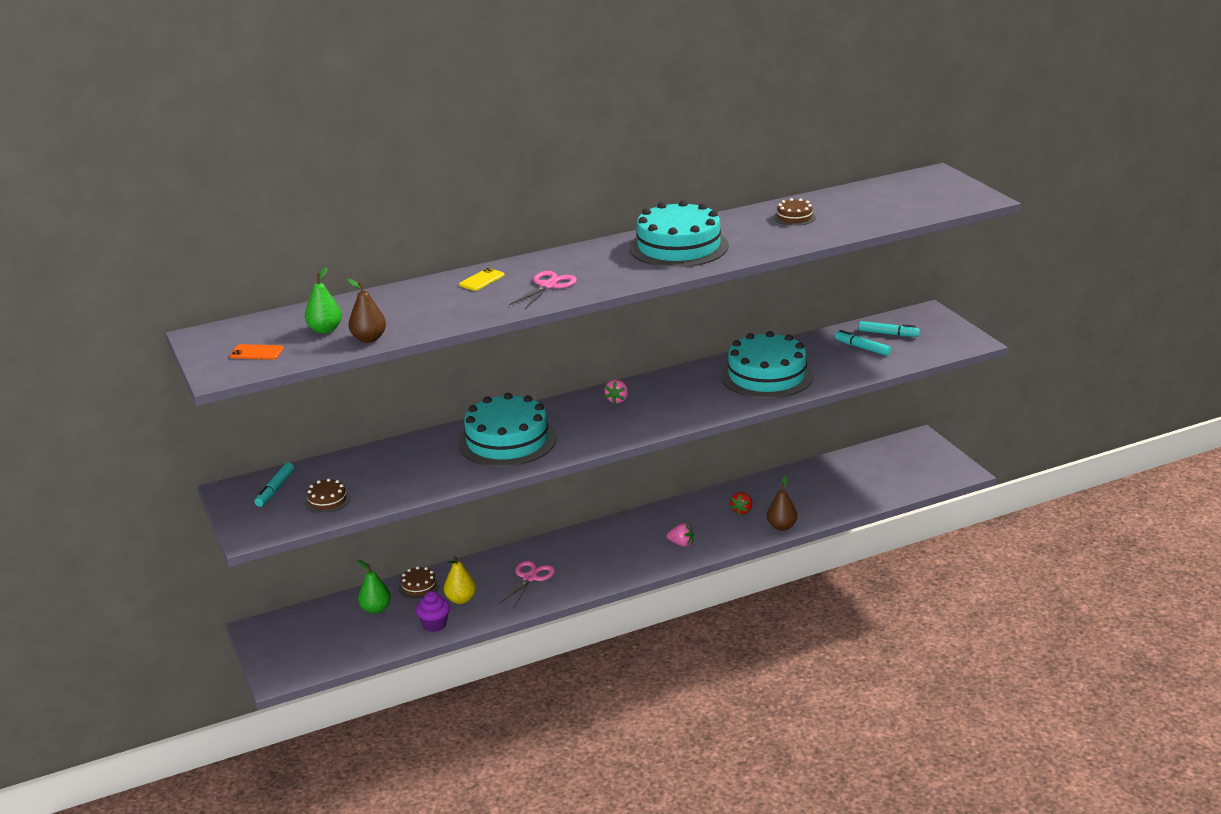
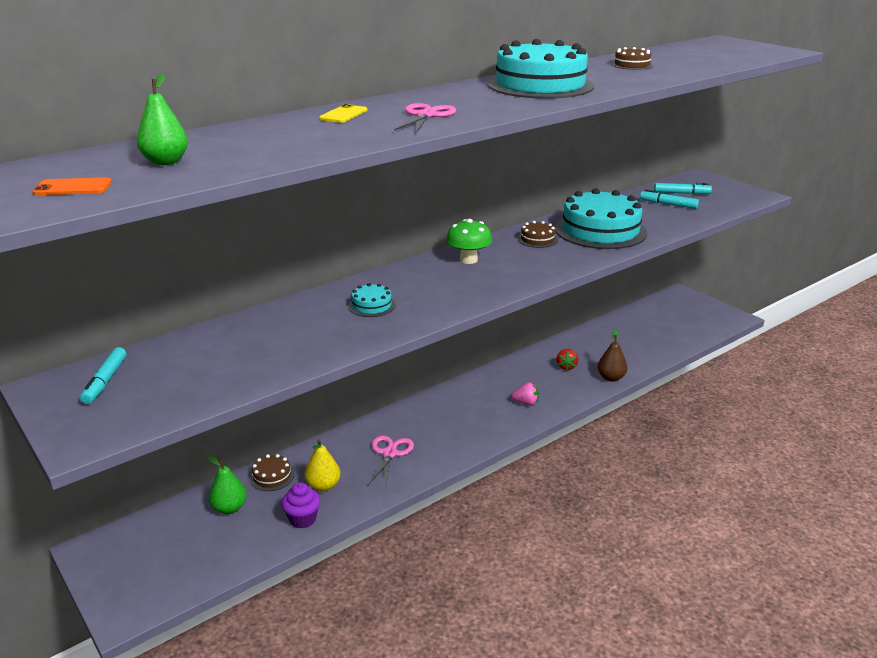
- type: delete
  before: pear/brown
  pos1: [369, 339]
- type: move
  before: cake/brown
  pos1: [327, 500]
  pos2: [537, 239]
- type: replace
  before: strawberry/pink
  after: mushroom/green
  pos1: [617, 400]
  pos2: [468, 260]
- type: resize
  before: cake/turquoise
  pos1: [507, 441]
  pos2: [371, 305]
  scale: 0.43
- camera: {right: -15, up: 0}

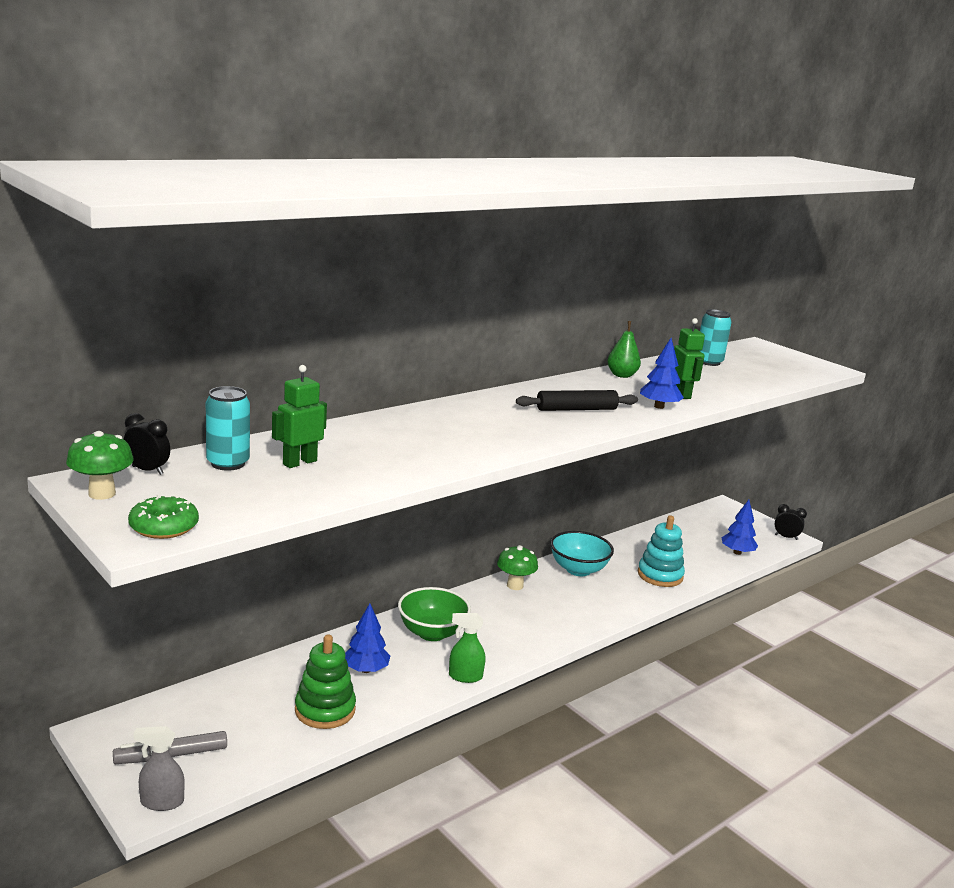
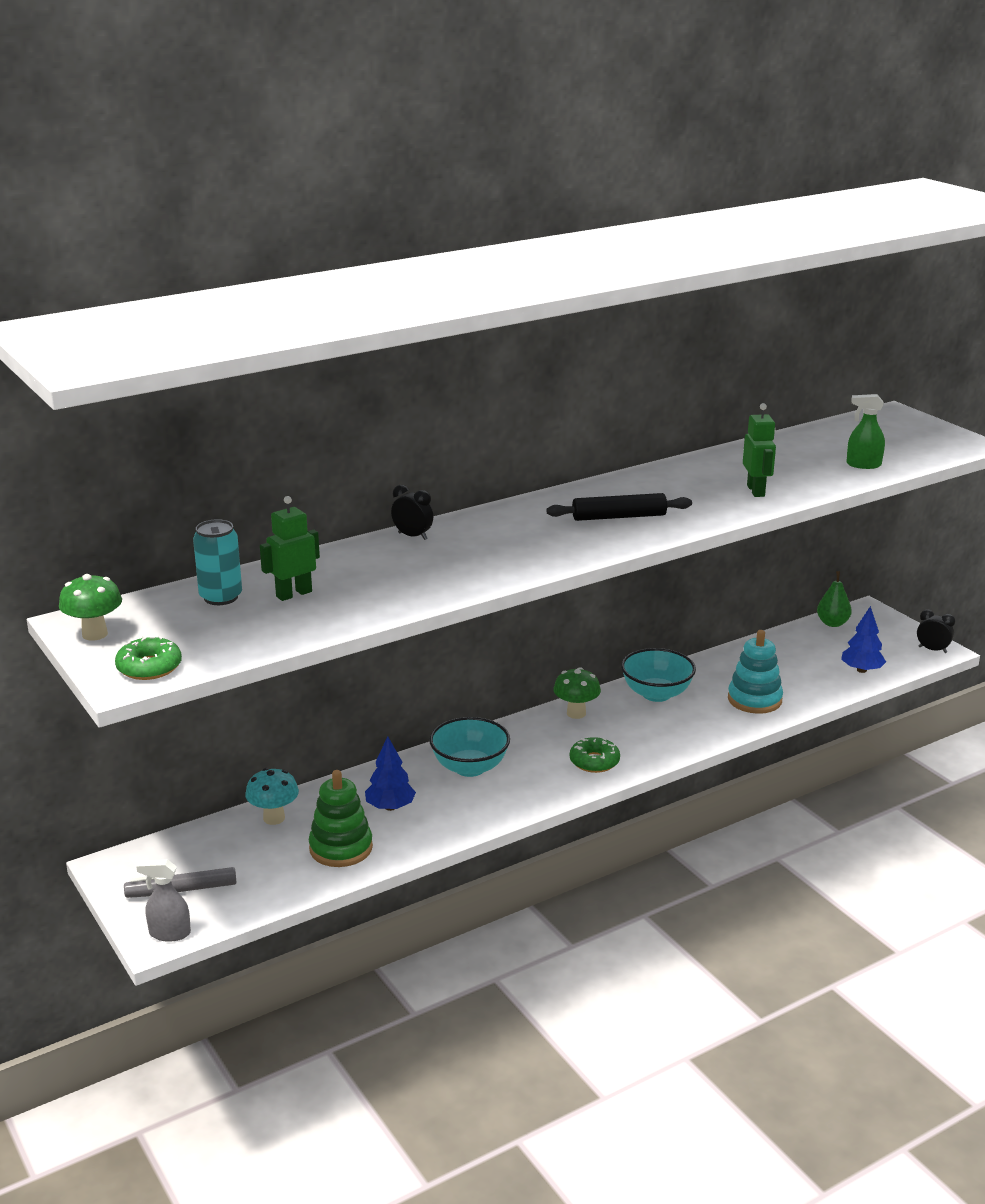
- type: delete
  before: tree/blue
  pos1: [659, 406]
- type: delete
  before: can/turquoise
  pos1: [708, 362]
- type: insert
  after: mushroom/turquoise
  pos2: [274, 818]
- type: insert
  after: donut/green
  pos2: [594, 761]
- type: move
  before: clock/black
  pos1: [147, 470]
  pos2: [412, 536]
- type: move
  before: spray bottle/green
  pos1: [465, 676]
  pos2: [863, 465]
- type: move
  before: pear/green
  pos1: [622, 375]
  pos2: [832, 623]
- type: recolor
  before: bowl/green
  after: bowl/turquoise
  pos1: [432, 633]
  pos2: [470, 767]
- camera: {right: 10, up: 5}

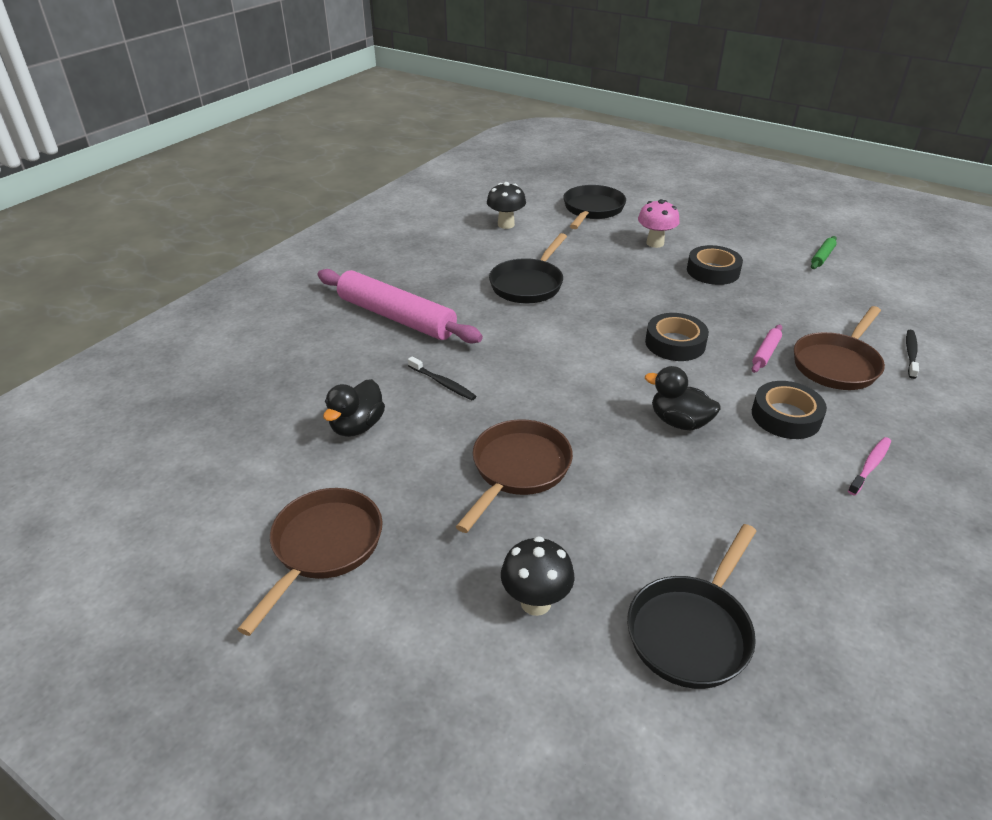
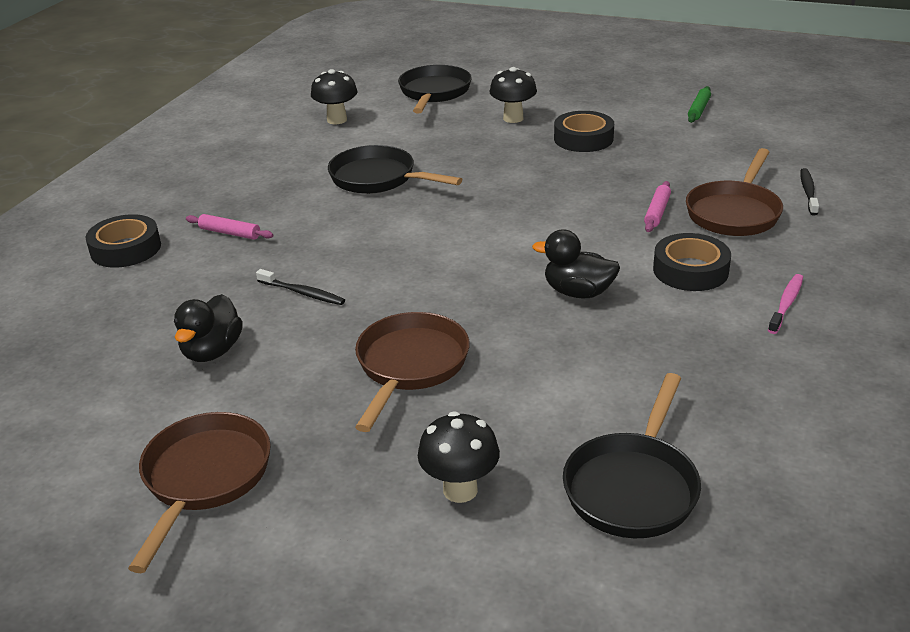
- type: move
  before: tape/black
  pos1: [675, 343]
  pos2: [126, 249]
- type: recolor
  before: mushroom/pink
  after: mushroom/black
  pos1: [655, 243]
  pos2: [513, 118]
- type: rotate
  before: pan/black
  pos1: [528, 284]
  pos2: [378, 178]
  turn: 105
- type: resize
  before: rolling pin/pink
  pos1: [396, 317]
  pos2: [230, 233]
  scale: 0.41
- camera: {right: -10, up: -5}

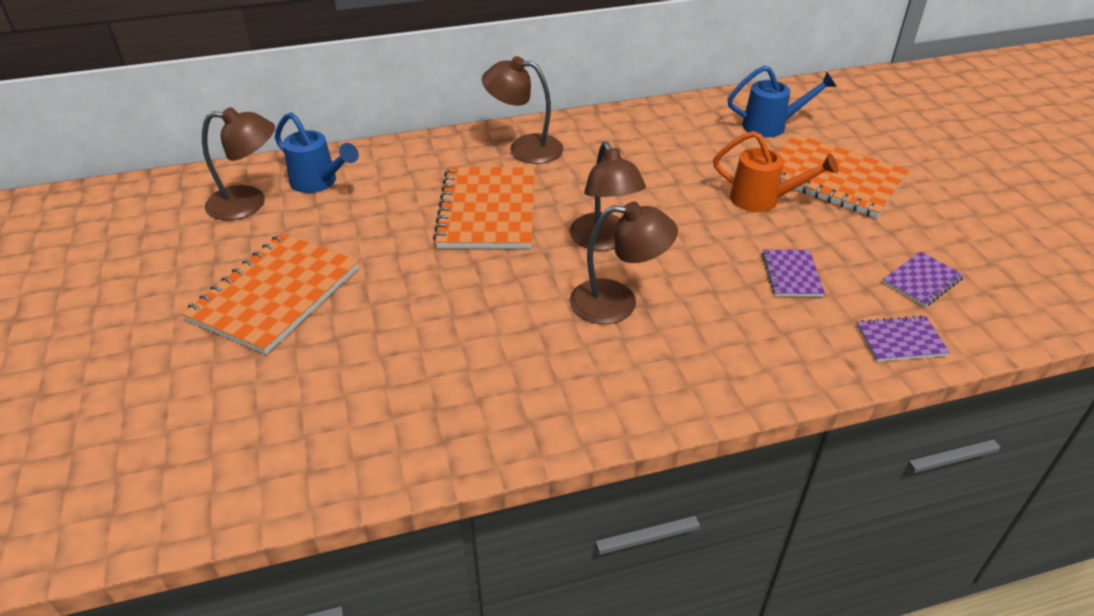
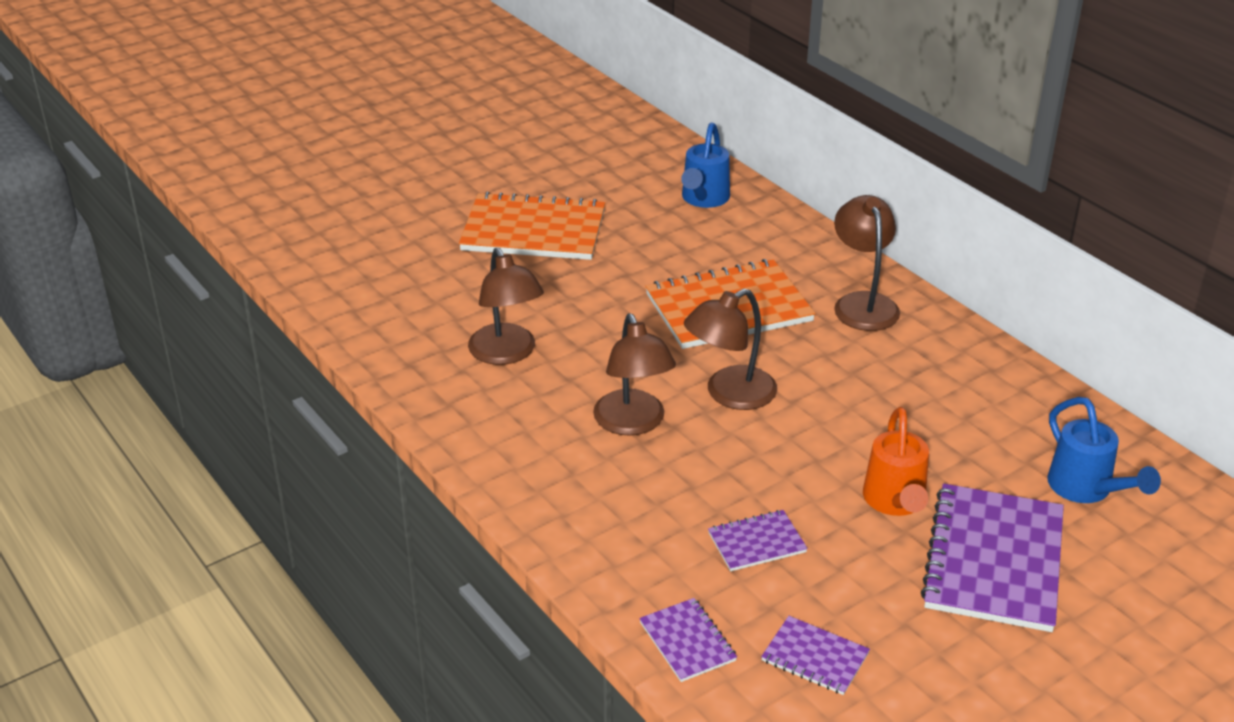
- type: move
  before: lamp/brown
  pos1: [249, 203]
  pos2: [507, 354]
- type: recolor
  before: notebook/orange
  after: notebook/purple
  pos1: [832, 178]
  pos2: [993, 560]
- camera: {right: 70, up: -5}

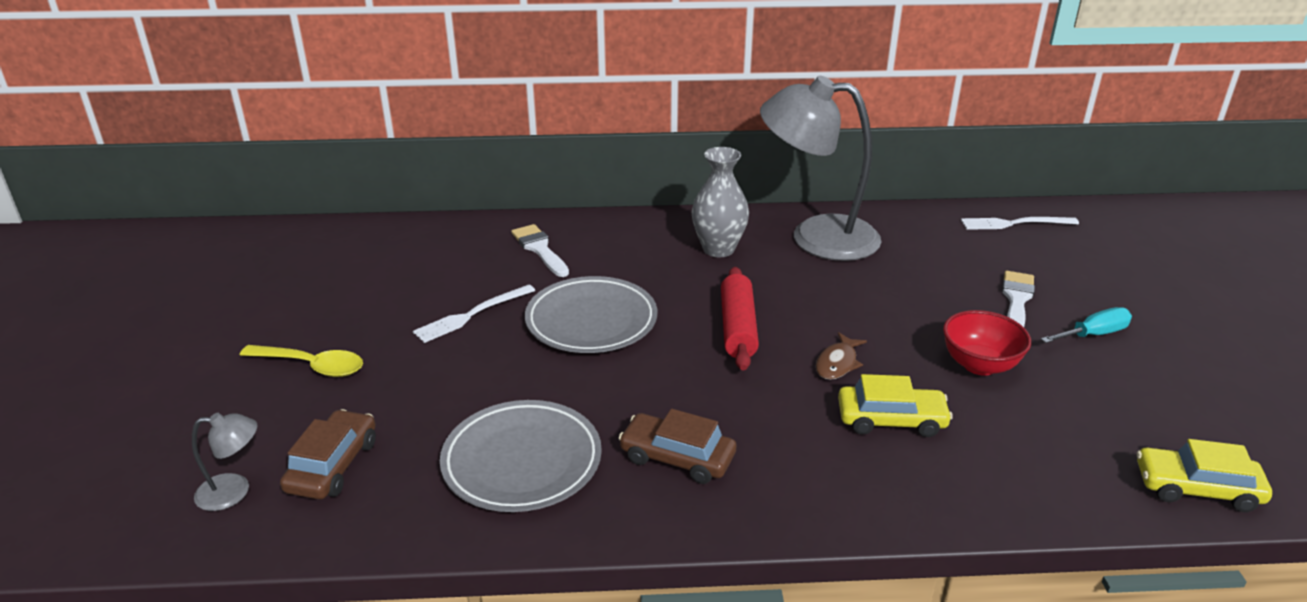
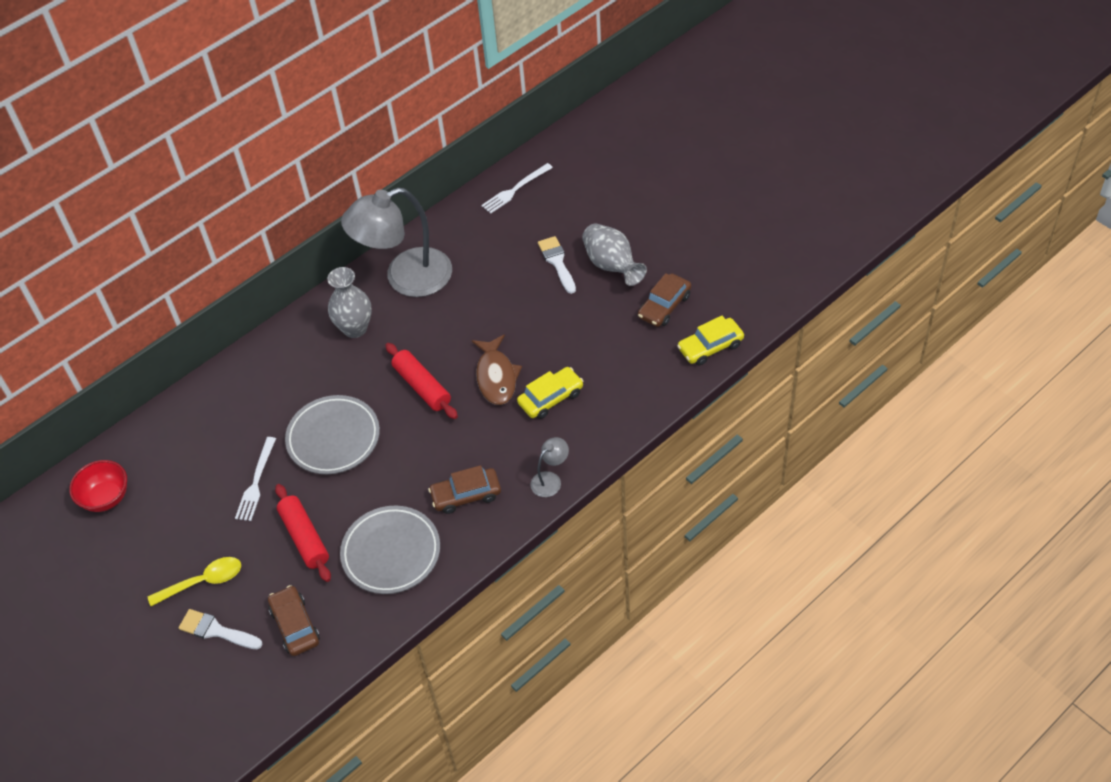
- type: insert
  after: rolling pin/red
  pos2: [304, 537]
- type: insert
  after: car/brown
  pos2: [664, 306]
- type: move
  before: lamp/grey
  pos1: [234, 491]
  pos2: [550, 480]
- type: move
  before: brush/white
  pos1: [539, 249]
  pos2: [216, 630]
- type: move
  before: bowl/red
  pos1: [979, 365]
  pos2: [106, 498]
- type: replace
  before: screwdriver/turquoise
  after: vase/grey
  pos1: [1093, 334]
  pos2: [612, 265]
- type: resize
  before: fish/brown
  pos1: [837, 363]
  pos2: [496, 376]
  scale: 1.65
- camera: {right: -35, up: 20}

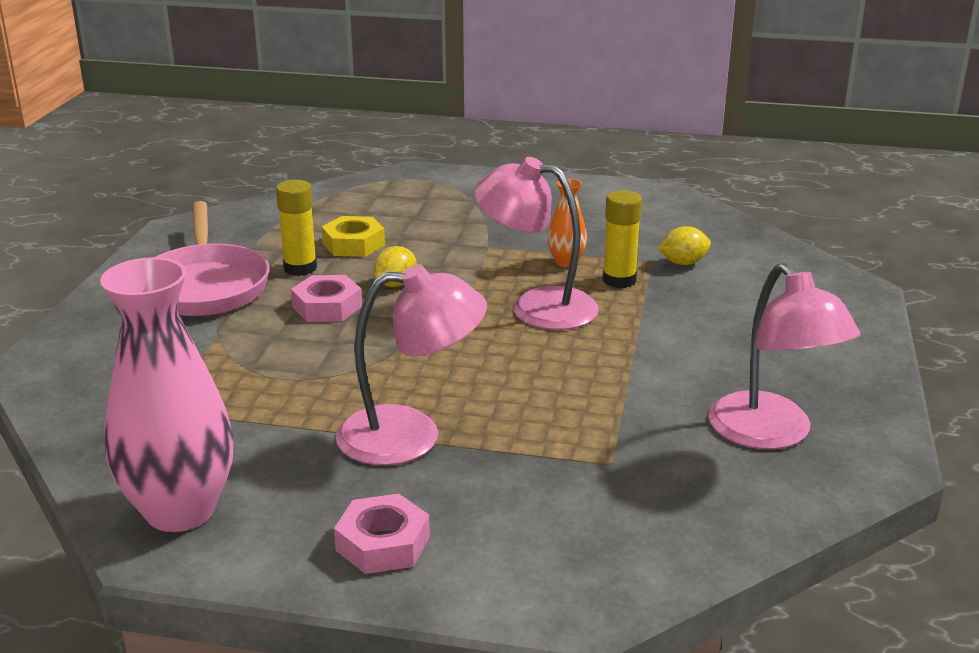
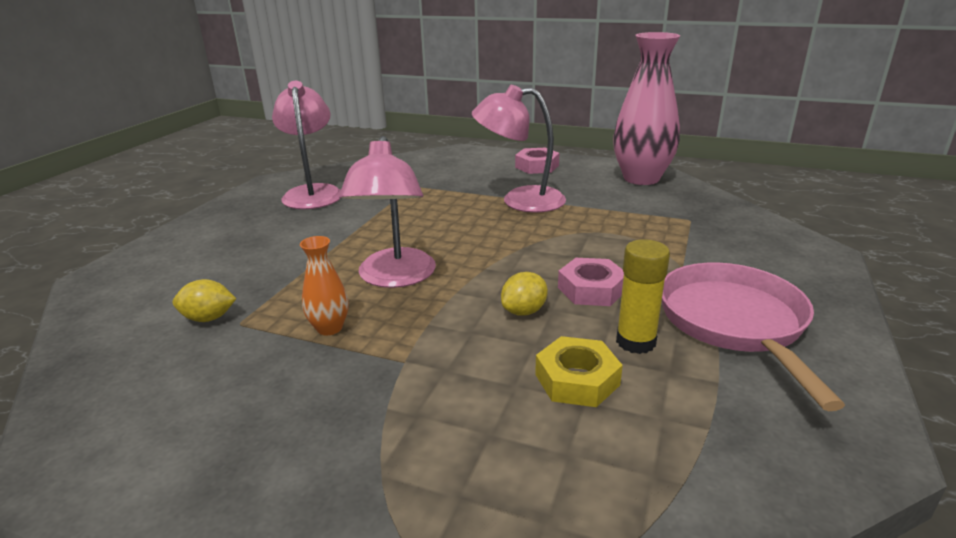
- type: delete
  before: glue stick/yellow
  pos1: [619, 280]
- type: rotate
  before: lamp/pink
  pos1: [536, 306]
  pos2: [395, 278]
  turn: 60
- camera: {right: -170, up: 0}

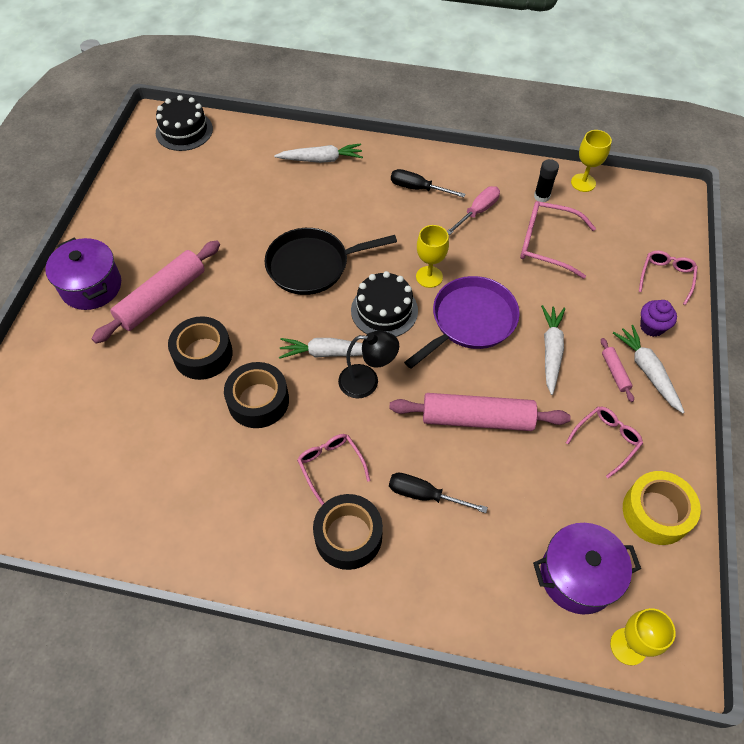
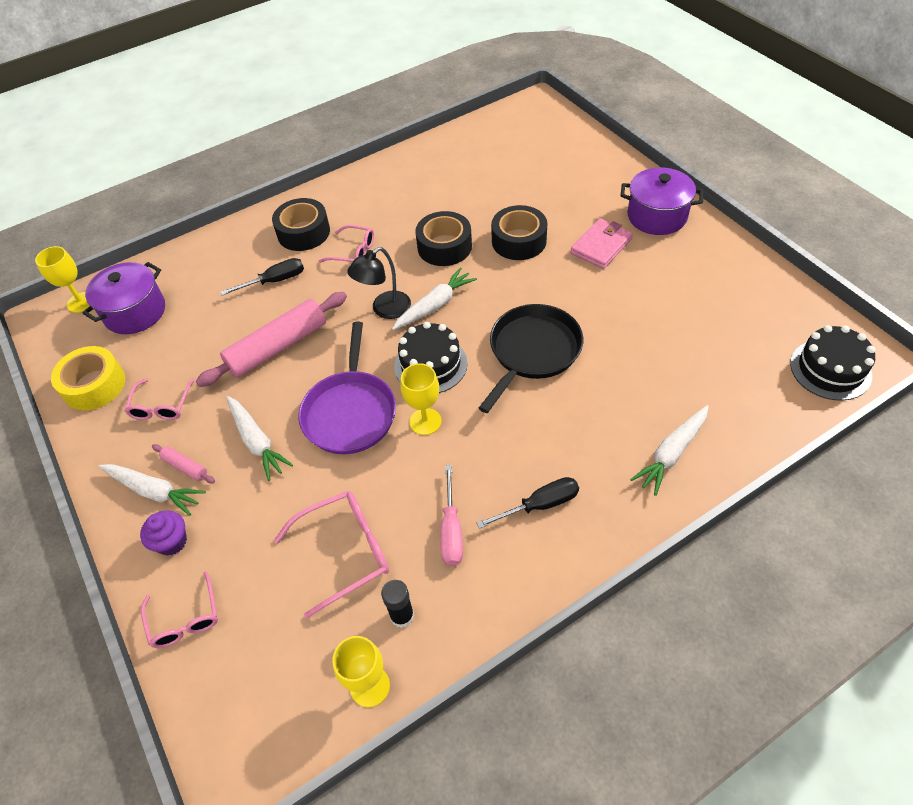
- type: replace
  before: rolling pin/pink
  after: wallet/pink
  pos1: [162, 298]
  pos2: [601, 246]
- camera: {right: 140, up: -5}

